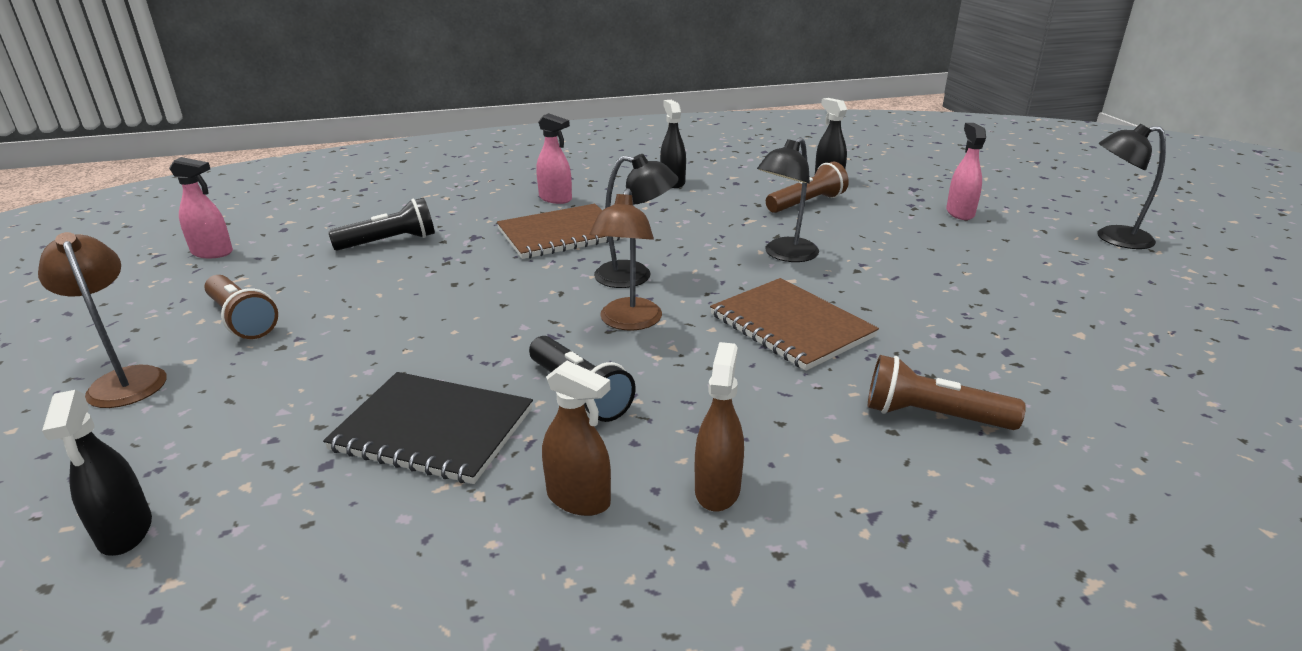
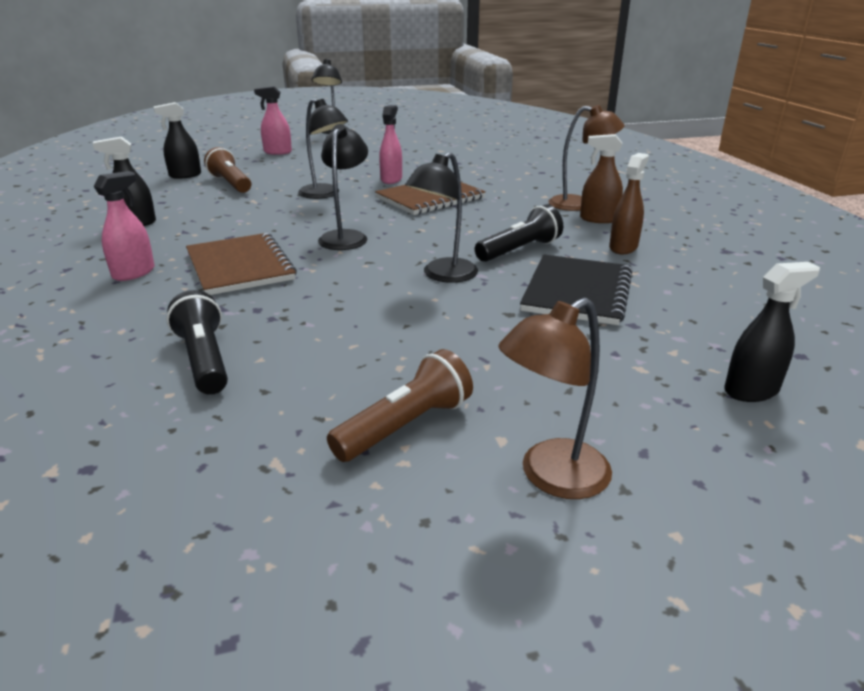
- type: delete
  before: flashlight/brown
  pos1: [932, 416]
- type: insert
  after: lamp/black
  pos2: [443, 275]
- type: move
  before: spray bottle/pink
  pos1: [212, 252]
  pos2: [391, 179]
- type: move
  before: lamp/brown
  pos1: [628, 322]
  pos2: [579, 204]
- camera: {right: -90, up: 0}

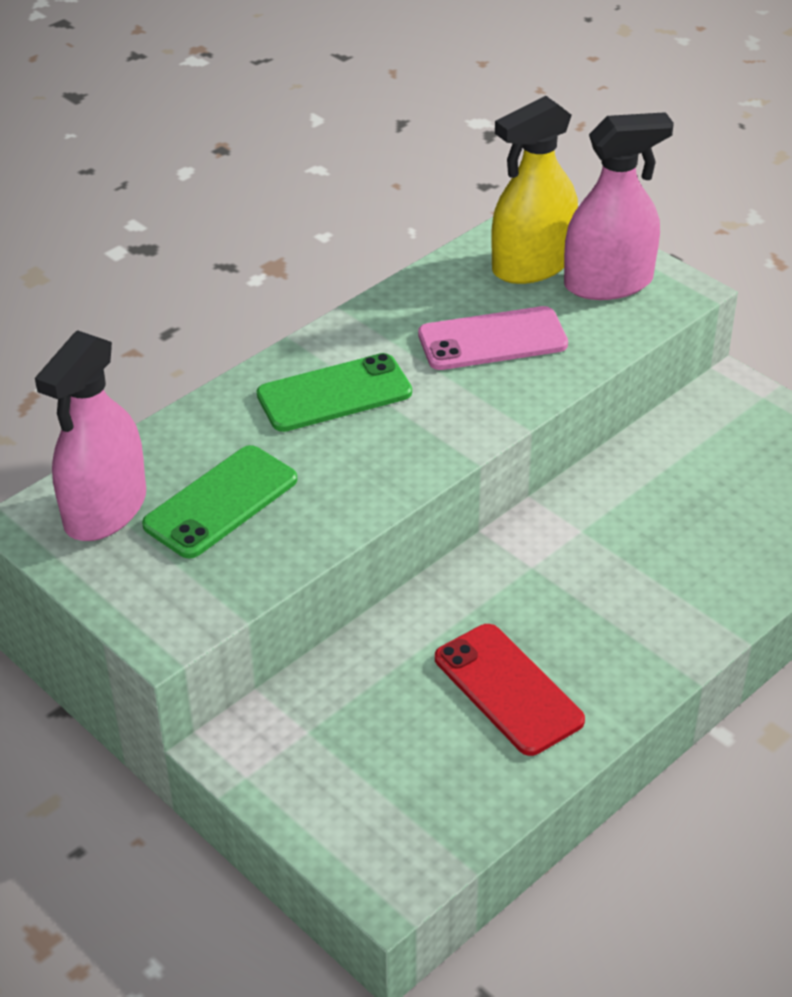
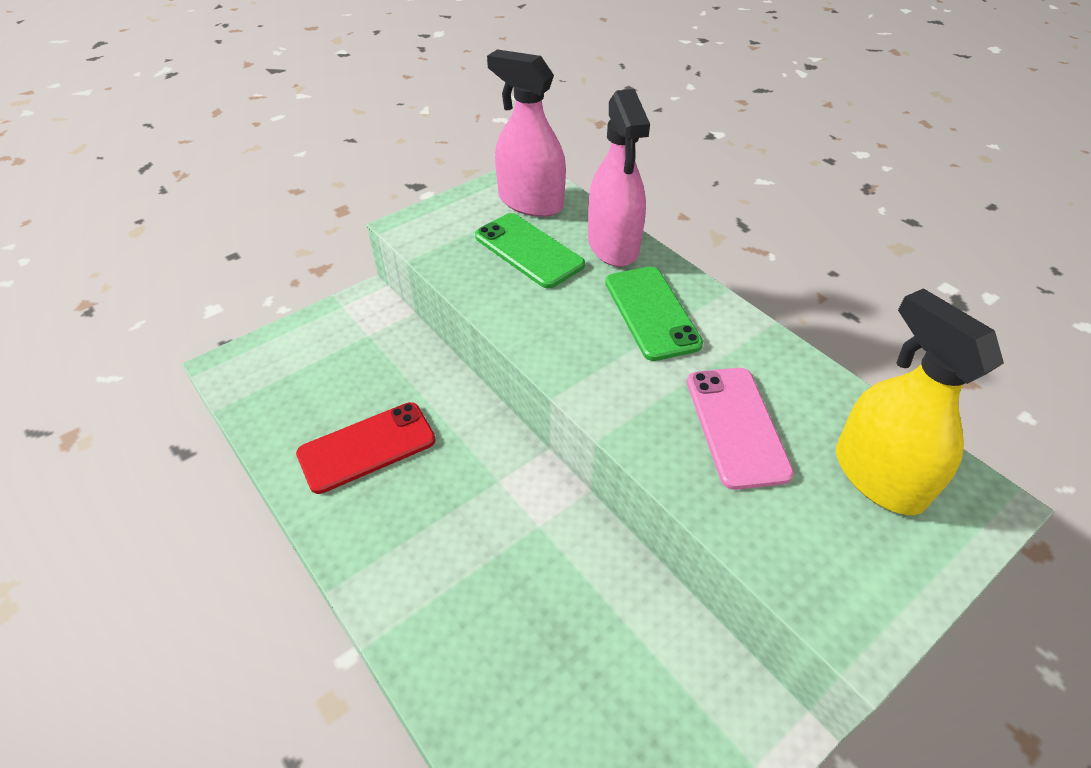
- type: move
  before: spray bottle/pink
  pos1: [608, 283]
  pos2: [613, 245]
- camera: {right: 95, up: 5}

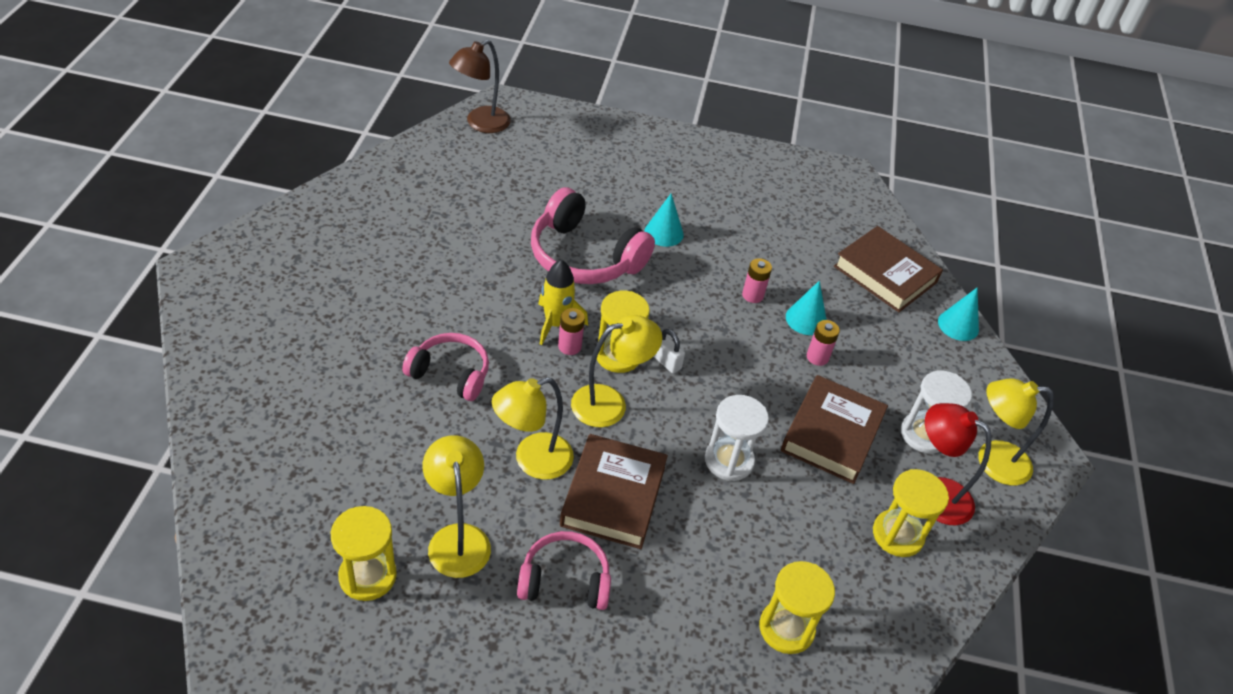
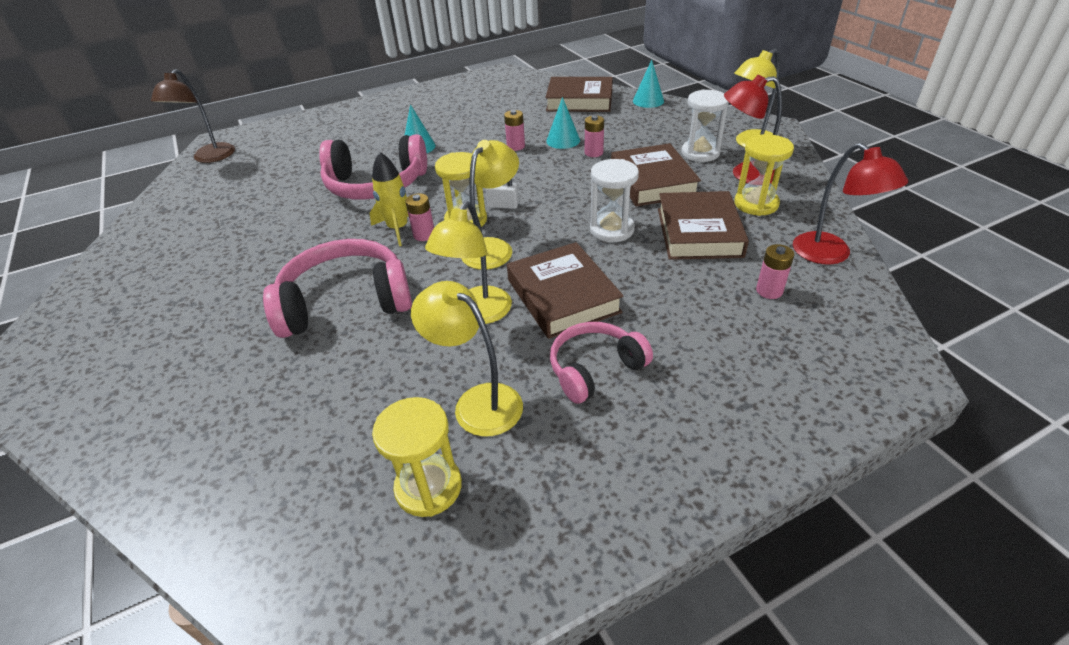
- type: insert
  after: book/brown
  pos2: [698, 232]
- type: insert
  after: lamp/red
  pos2: [830, 255]
- type: replace
  before: hourglass/yellow
  after: battery/pink
  pos1: [786, 628]
  pos2: [769, 291]
- type: resize
  before: headphones/pink
  pos1: [450, 374]
  pos2: [346, 303]
  scale: 1.62
- camera: {right: -30, up: -5}

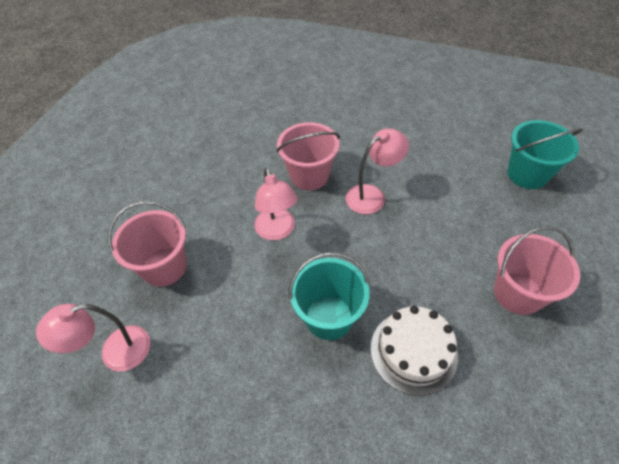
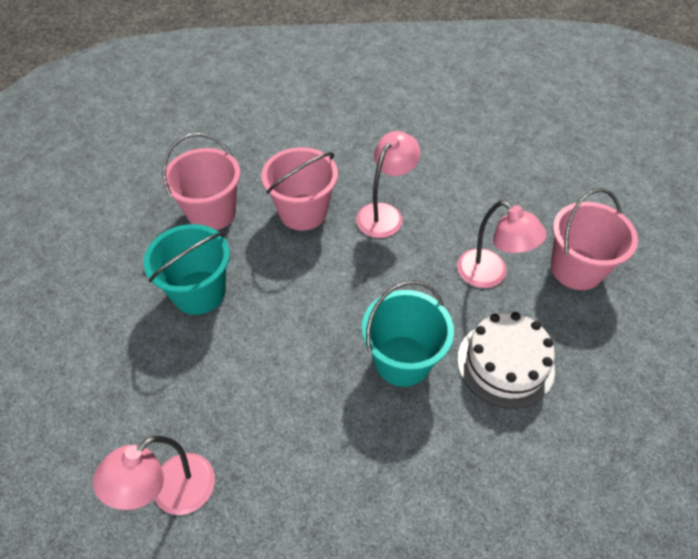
- type: move
  before: bucket/pink
  pos1: [164, 267]
  pos2: [212, 213]
- type: move
  before: lamp/pink
  pos1: [277, 231]
  pos2: [490, 275]
- type: move
  before: bucket/turquoise
  pos1: [527, 174]
  pos2: [199, 292]
- camera: {right: -25, up: 0}

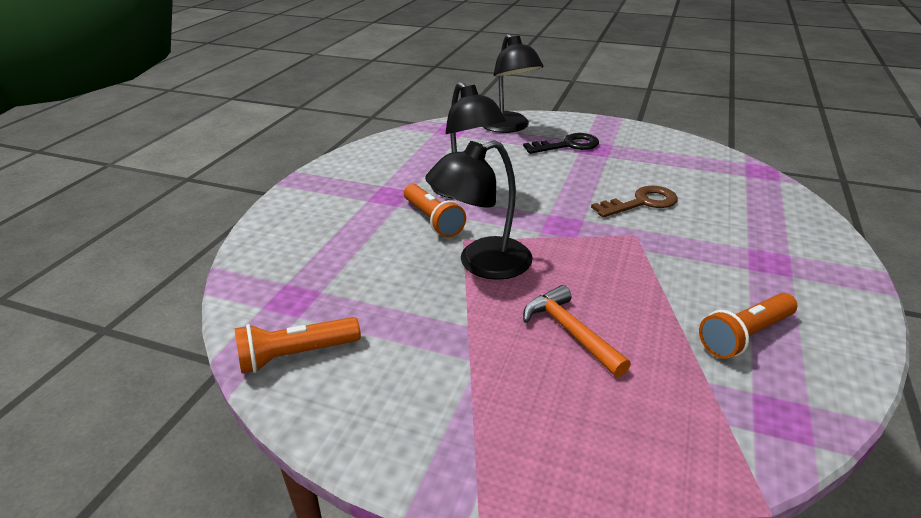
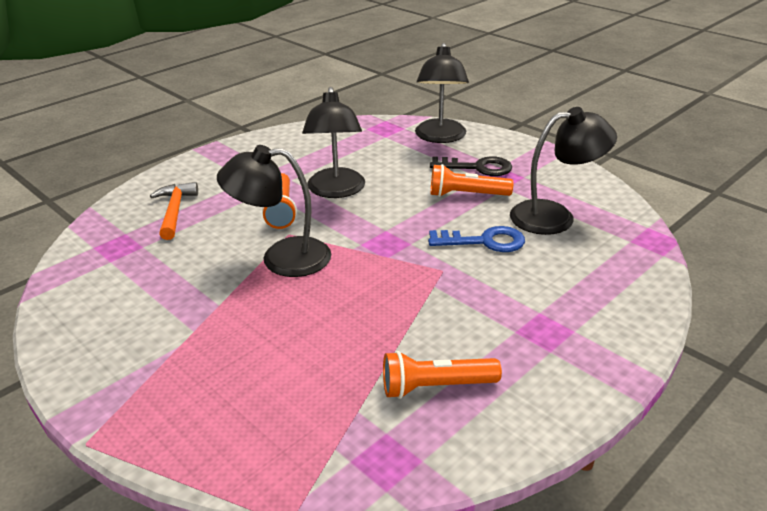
- type: insert
  after: lamp/black
  pos2: [555, 216]
- type: move
  before: flashlight/orange
  pos1: [296, 355]
  pos2: [466, 195]
- type: move
  before: hammer/orange
  pos1: [570, 332]
  pos2: [175, 211]
- type: recolor
  before: key/brown
  after: key/blue
  pos1: [641, 203]
  pos2: [484, 241]
- camera: {right: 25, up: 0}

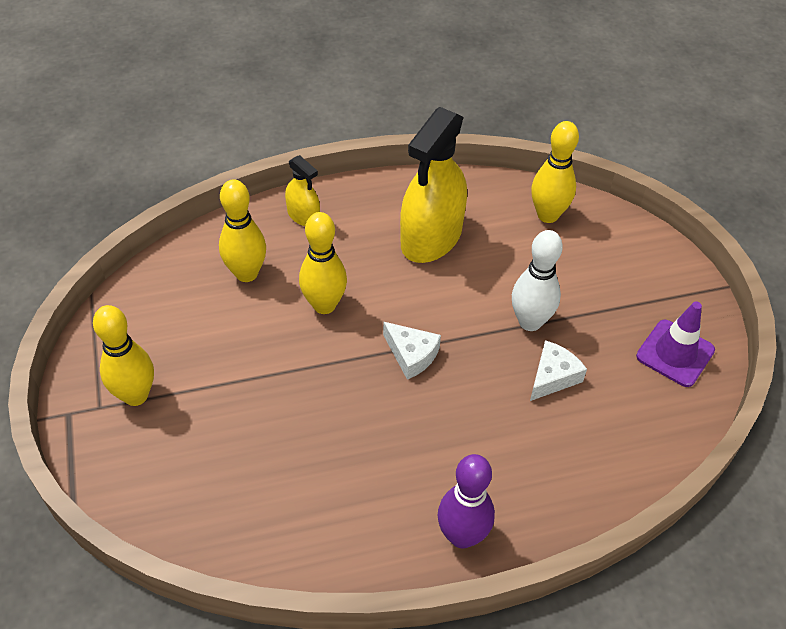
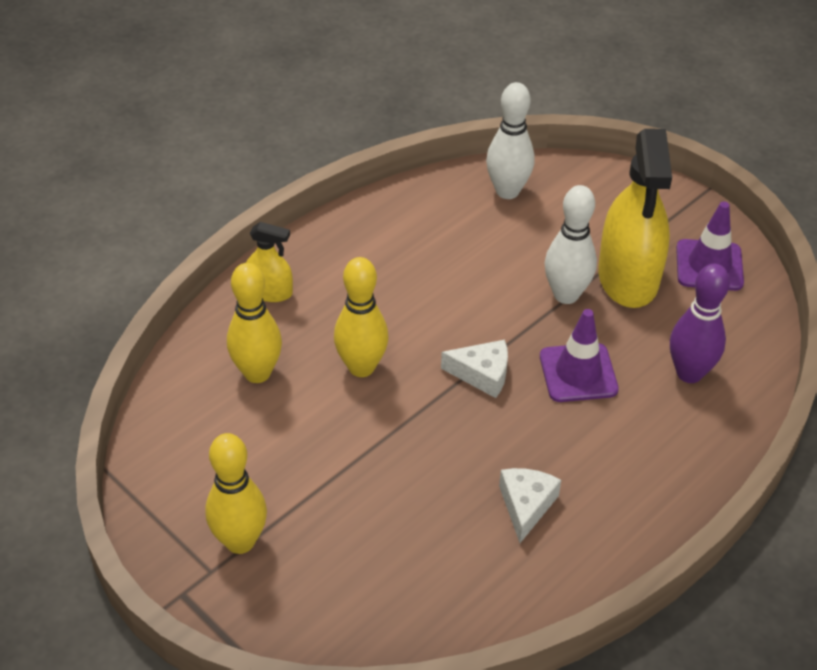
- type: insert
  after: traffic cone/purple
  pos2: [578, 373]
- type: move
  before: spray bottle/yellow
  pos1: [431, 237]
  pos2: [628, 277]
- type: move
  before: bowling pin/purple
  pos1: [462, 536]
  pos2: [689, 373]
- type: move
  before: cheese/white
  pos1: [553, 377]
  pos2: [526, 505]
- type: recolor
  before: bowling pin/yellow
  after: bowling pin/white
  pos1: [547, 215]
  pos2: [507, 191]
- camera: {right: -30, up: -5}

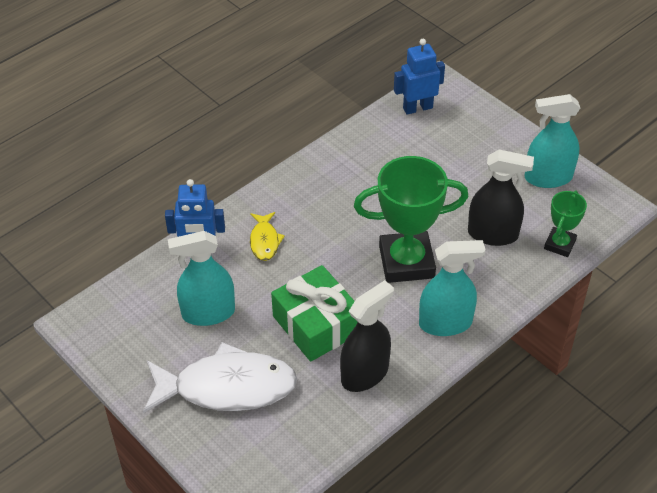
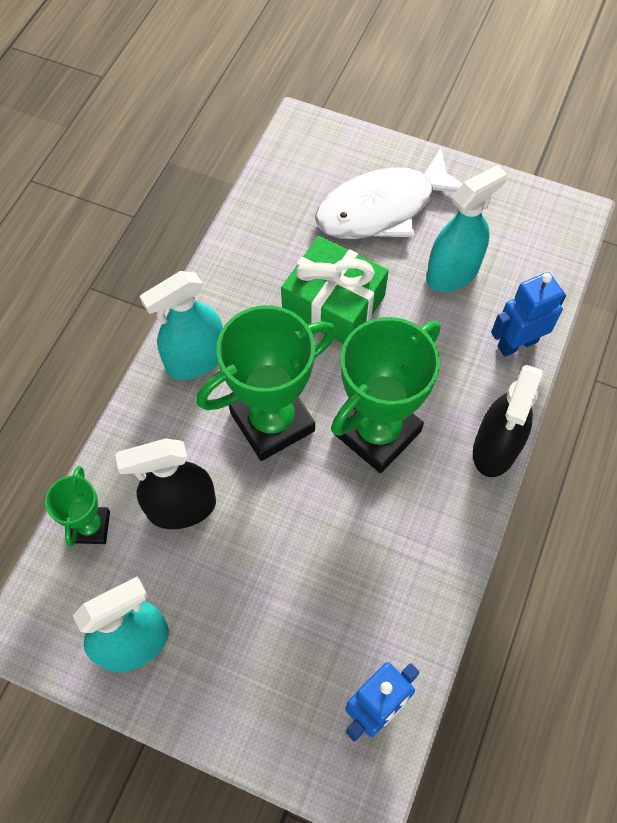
- type: delete
  before: fish/yellow
  pos1: [265, 241]
- type: insert
  after: trophy/green
  pos2: [377, 432]
- type: move
  before: spray bottle/black
  pos1: [365, 374]
  pos2: [495, 448]
- camera: {right: 155, up: 15}

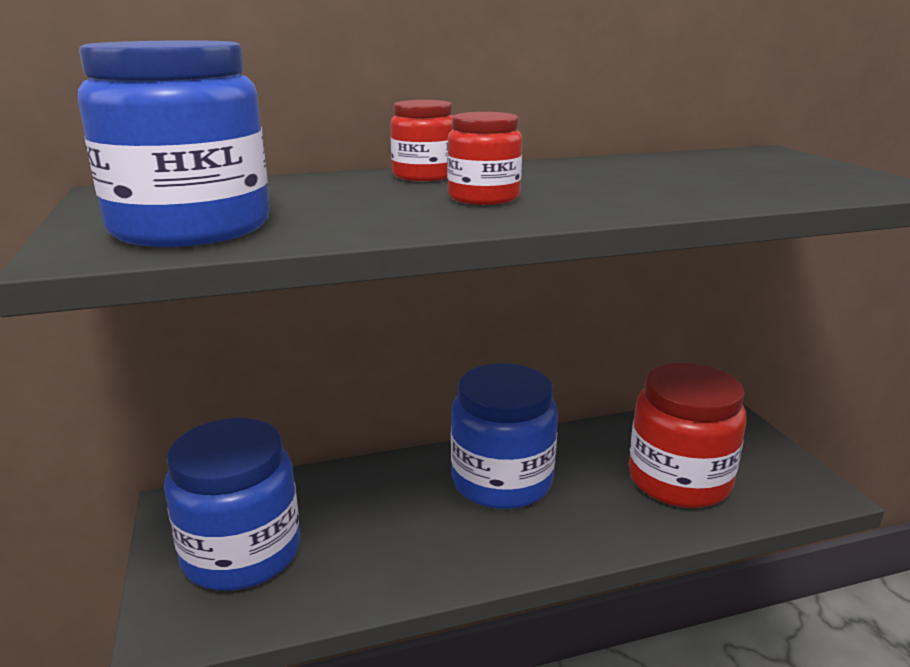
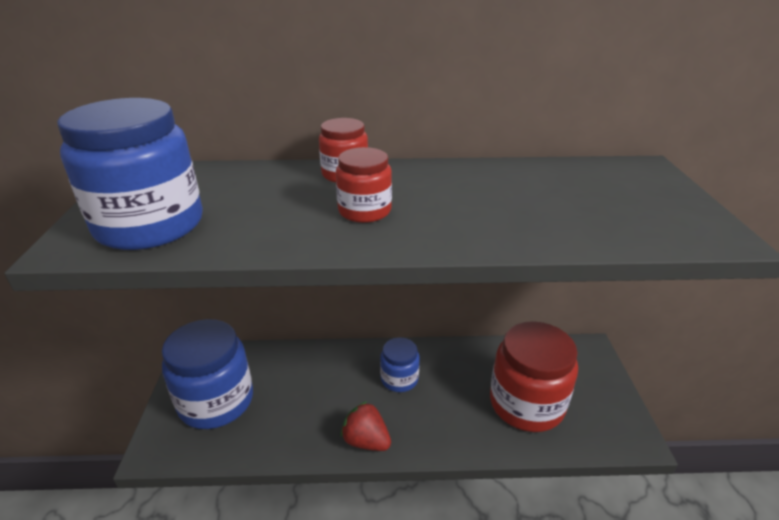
- type: insert
  after: strawberry/red
  pos2: [366, 441]
- type: resize
  before: jar/blue
  pos1: [502, 481]
  pos2: [399, 379]
  scale: 0.54
- camera: {right: 15, up: 10}

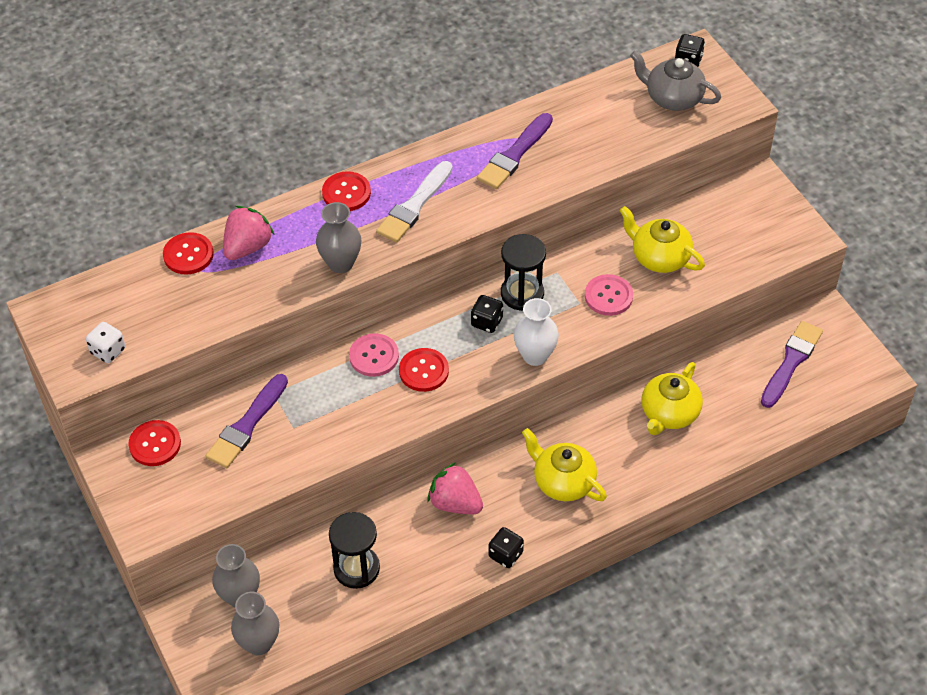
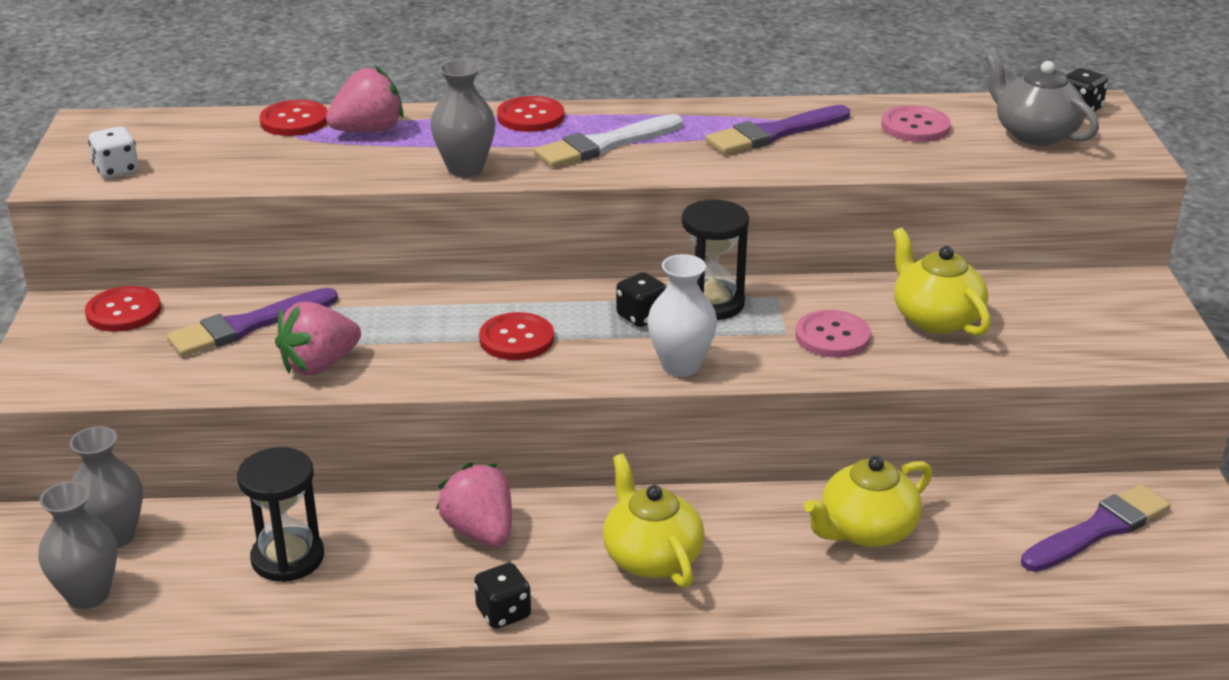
- type: insert
  after: strawberry/pink
  pos2: [319, 365]
- type: move
  before: button/pink
  pos1: [374, 356]
  pos2: [915, 127]
- camera: {right: 25, up: -20}

